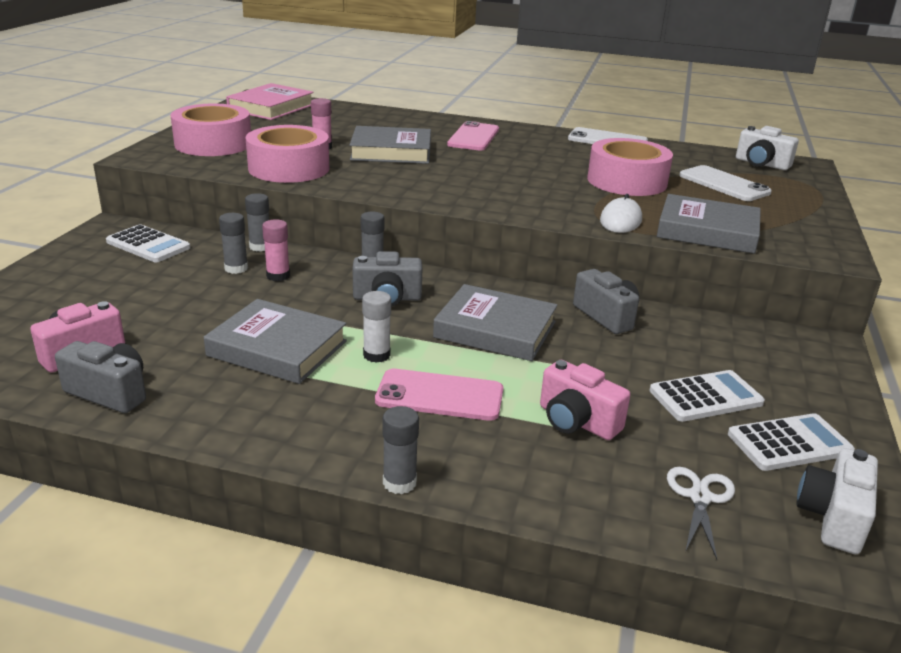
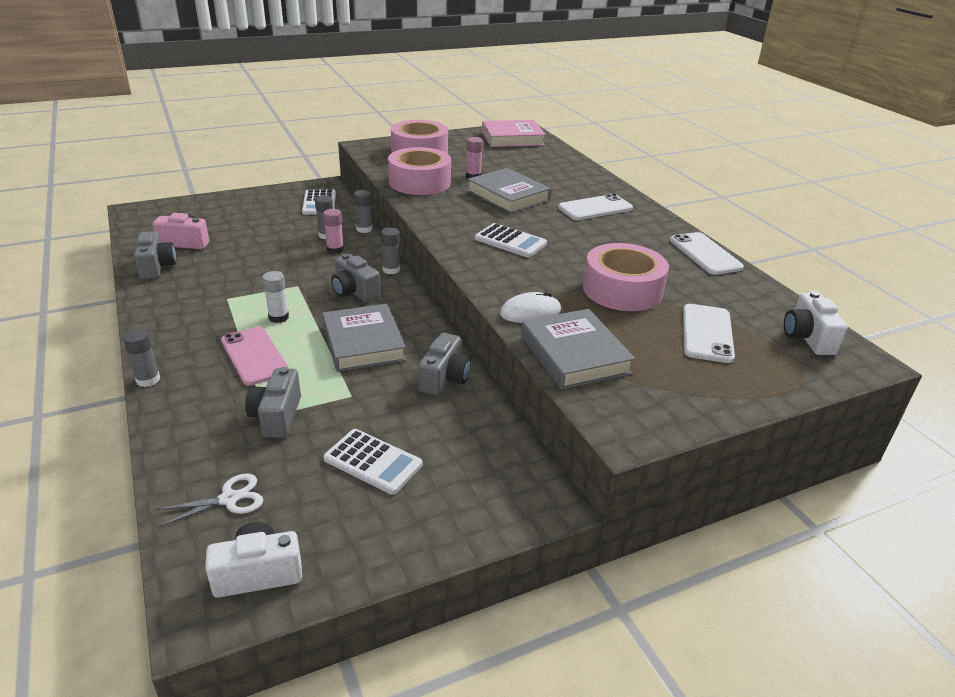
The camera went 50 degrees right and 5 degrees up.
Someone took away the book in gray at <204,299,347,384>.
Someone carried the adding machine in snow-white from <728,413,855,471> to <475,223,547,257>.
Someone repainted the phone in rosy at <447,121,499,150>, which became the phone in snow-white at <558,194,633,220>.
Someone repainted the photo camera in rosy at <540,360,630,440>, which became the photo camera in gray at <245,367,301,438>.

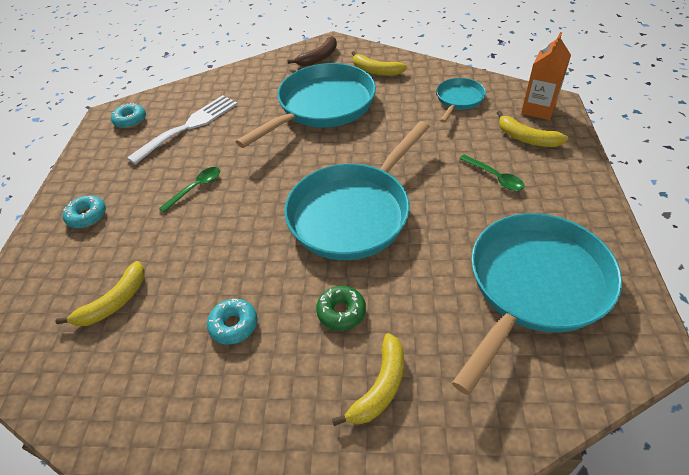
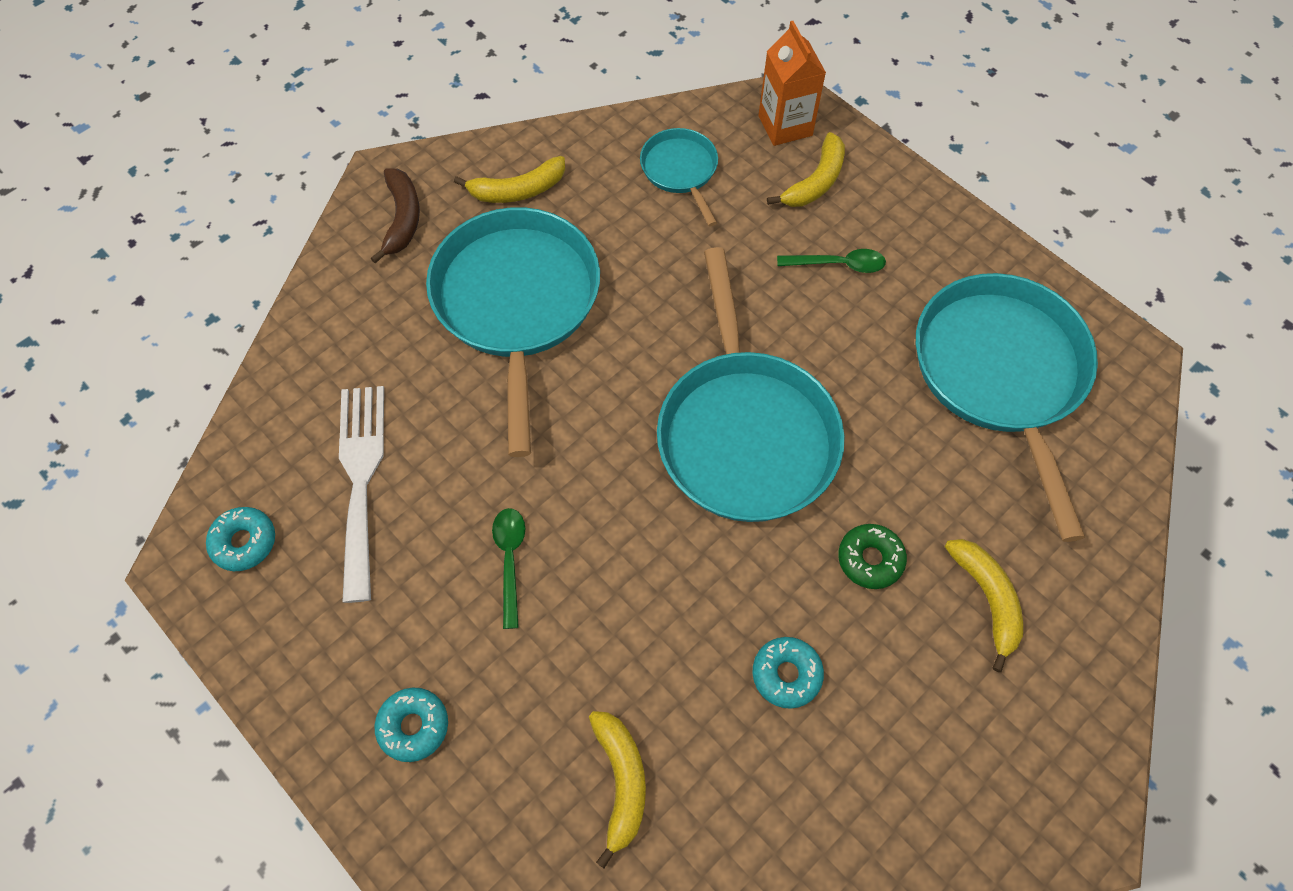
The camera went 50 degrees left and 15 degrees up.
Someone rotated the toy banana in bright yellow at <497,111,568,147> by 45 degrees counterclockwise.

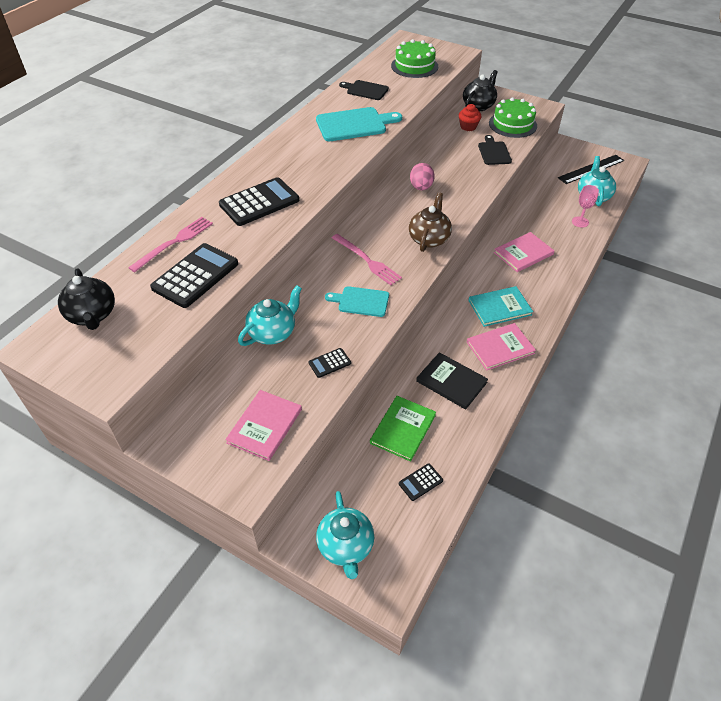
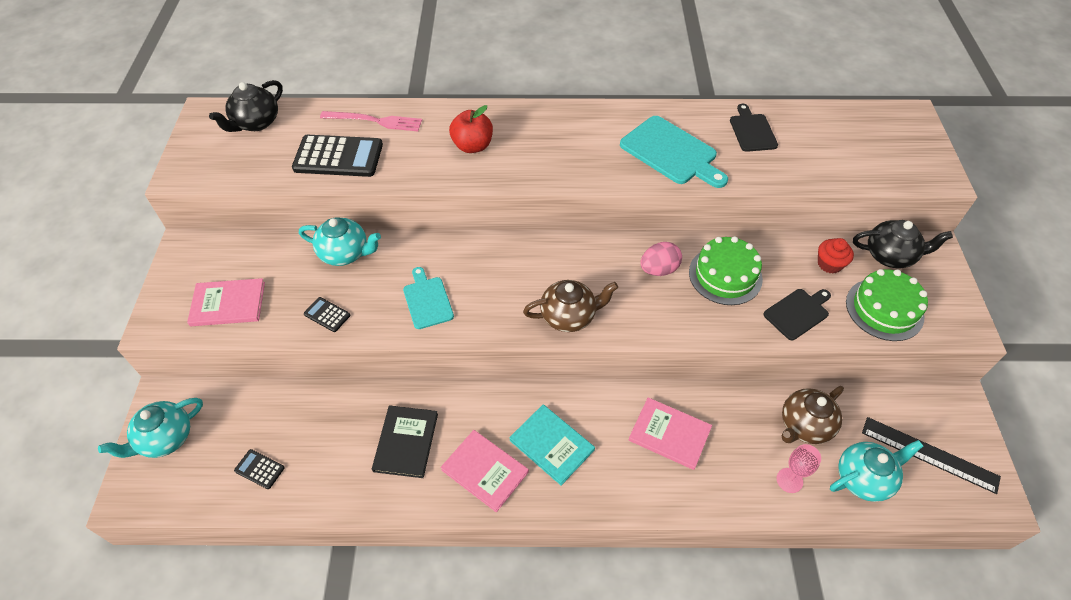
The camera went 60 degrees right and 5 degrees up.
Someone took away the dinner fork in rosy at <332,234,402,285>.
Someone took away the book in leaf-green at <370,396,436,462>.
Someone put down the teapot in russet at <782,386,844,444>.
Someone carried the layer cake in leaf-green from <391,39,438,78> to <689,236,763,305>.
Someone swapped the adding machine in black at <219,177,299,226> for the apple fruit in scarlet at <449,105,493,153>.

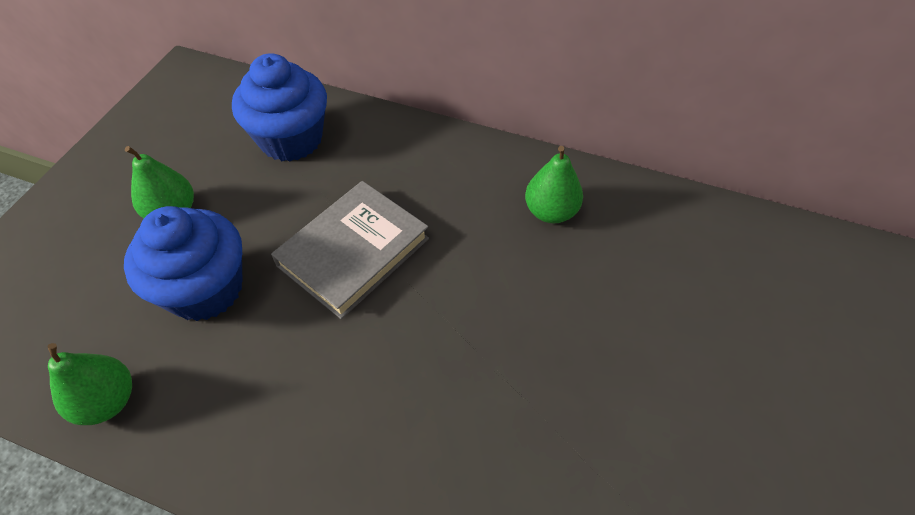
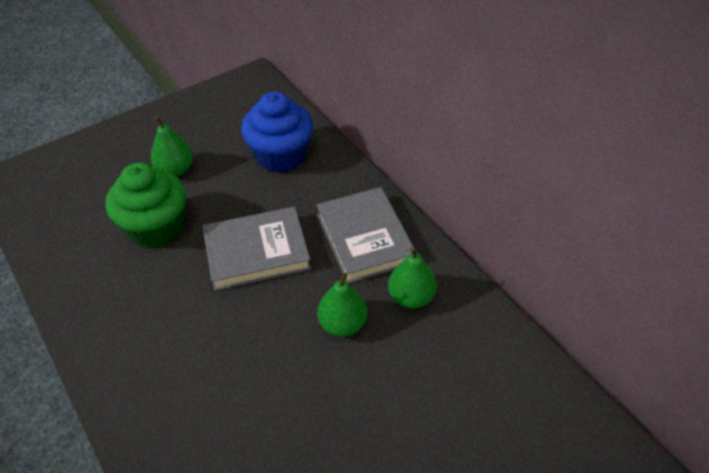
The camera went 35 degrees right and 5 degrees down.
Someone put down the book in gray at <316,187,417,284>.
Someone carried the pear in leaf-green from <47,343,132,425> to <317,273,367,337>.
Someone repainted the muffin in blue at <124,206,243,321>, which became the muffin in leaf-green at <106,163,186,248>.

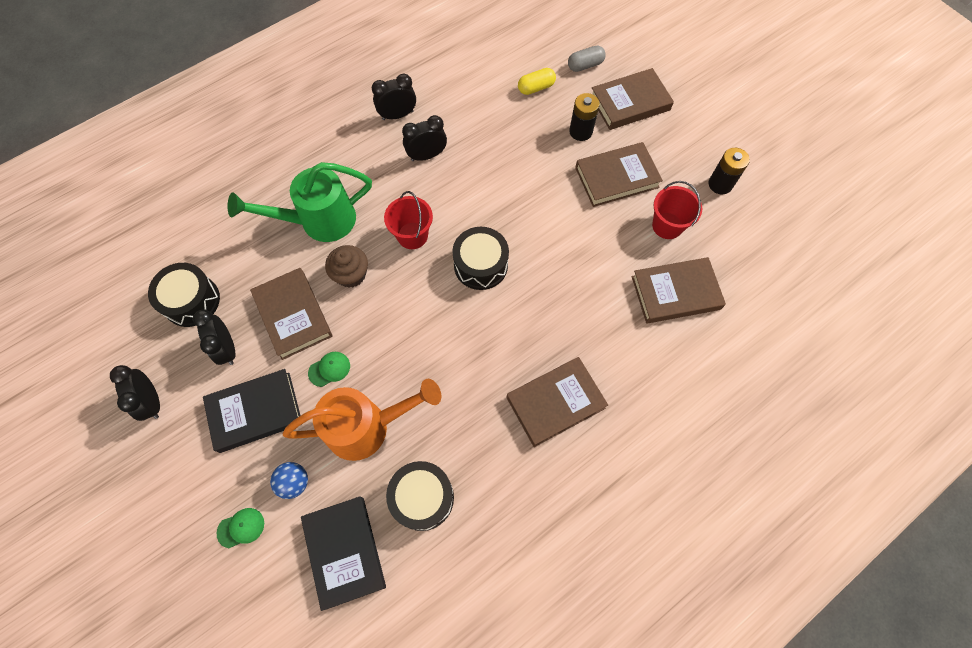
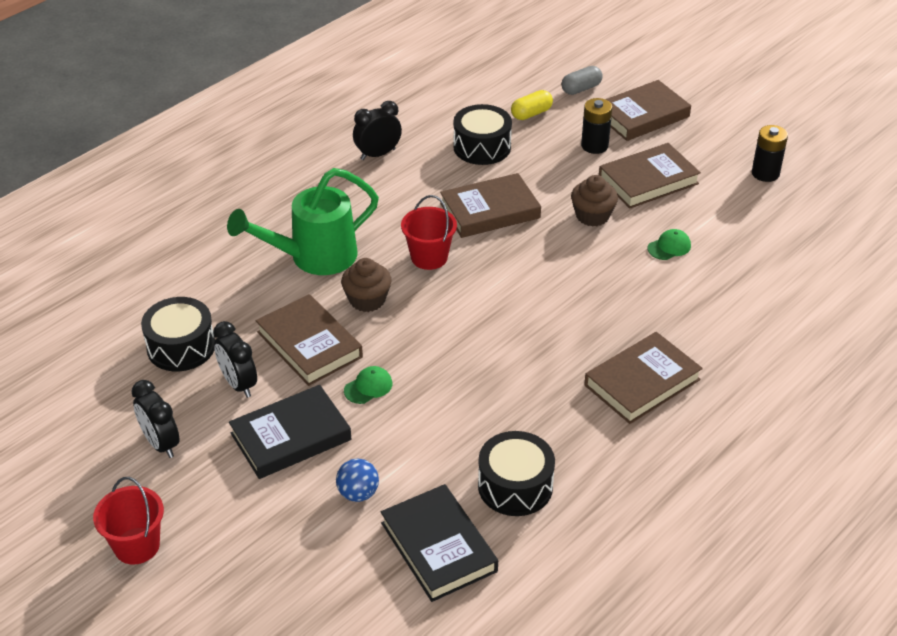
The camera went 10 degrees left and 25 degrees down.
Someone took away the watering pot in orange-coloured at <283,379,441,461>.
Someone took away the bedside clock in black at <402,115,447,161>.
Someone put down the muffin in russet at <571,175,618,226>.
Someone carried the peaked cap in leaf-green from <217,508,264,548> to <648,229,691,260>.
Someone carried the drum in black from <452,227,509,290> to <453,104,512,165>.
Someone carried the book in russet from <632,257,726,324> to <440,173,541,238>.
Someone carried the sand bucket in scarlet from <652,181,702,239> to <93,477,164,564>.

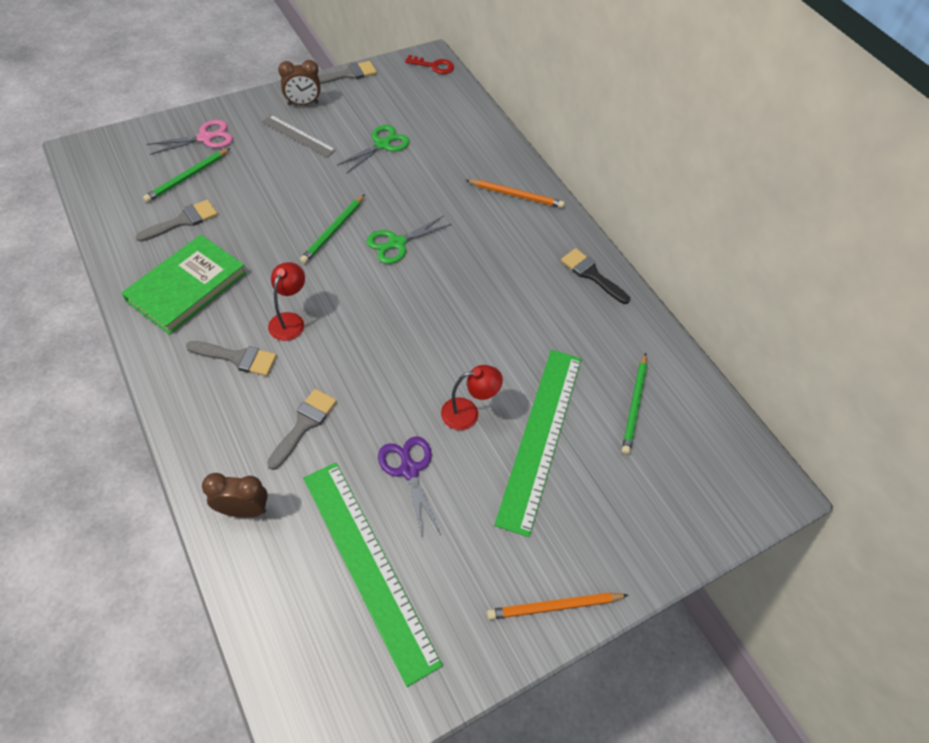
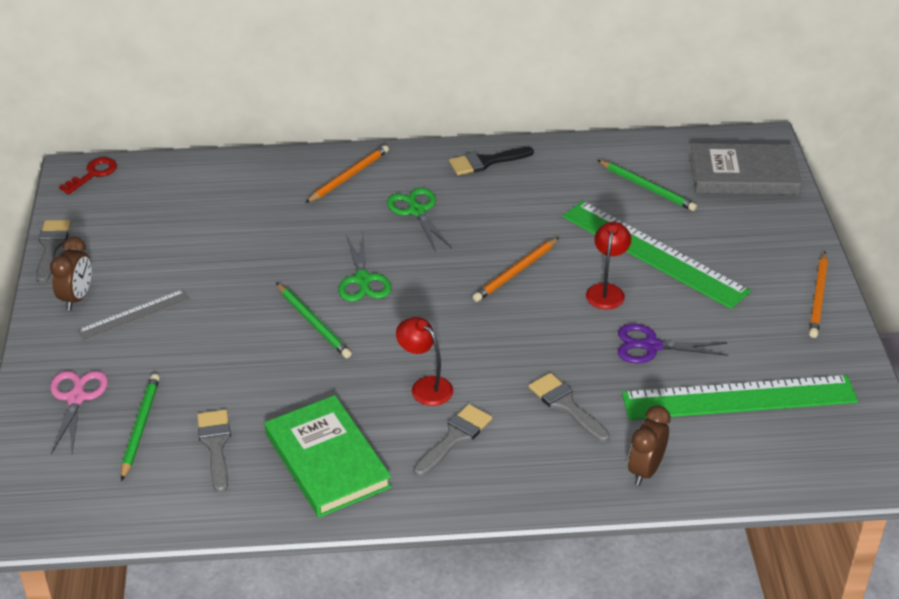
The camera went 60 degrees left and 15 degrees down.
Someone put down the lead pencil in orange-coloured at <473,237,559,302>.
Someone put down the book in gray at <689,143,802,195>.
Someone carried the pair of scissors in leaf-green from <337,125,410,174> to <387,188,452,252>.
Someone rotated the lead pencil in leaf-green at <143,148,231,202> by 150 degrees counterclockwise.

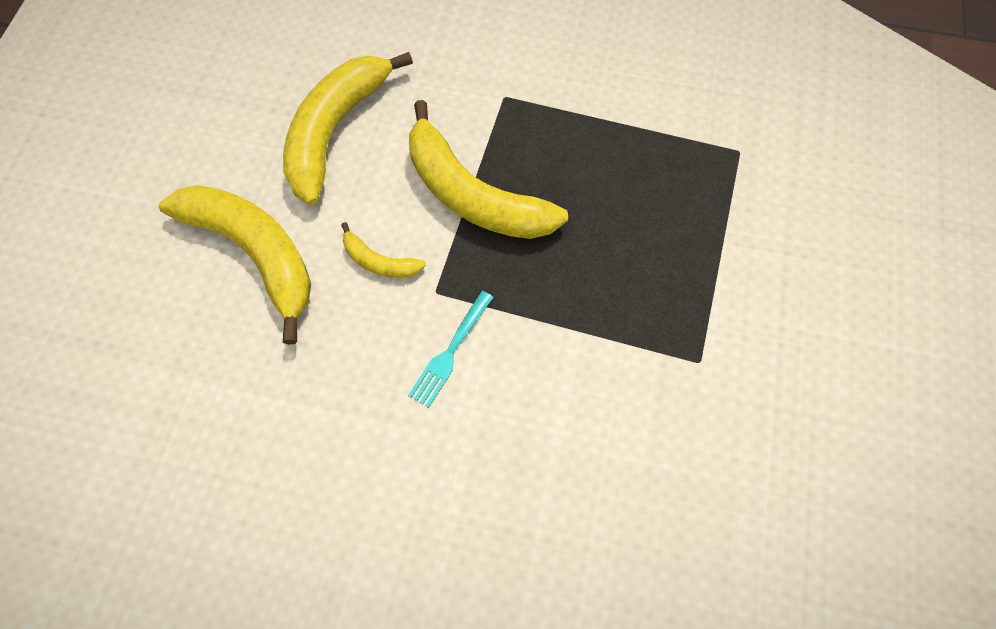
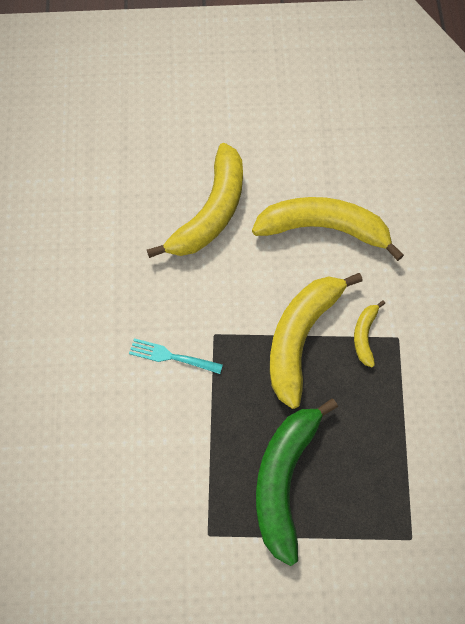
The camera went 75 degrees right and 0 degrees up.
Someone put down the toy banana in leaf-green at <256,398,338,566>.
Someone carried the toy banana in bright yellow from <341,222,426,278> to <354,300,385,367>.

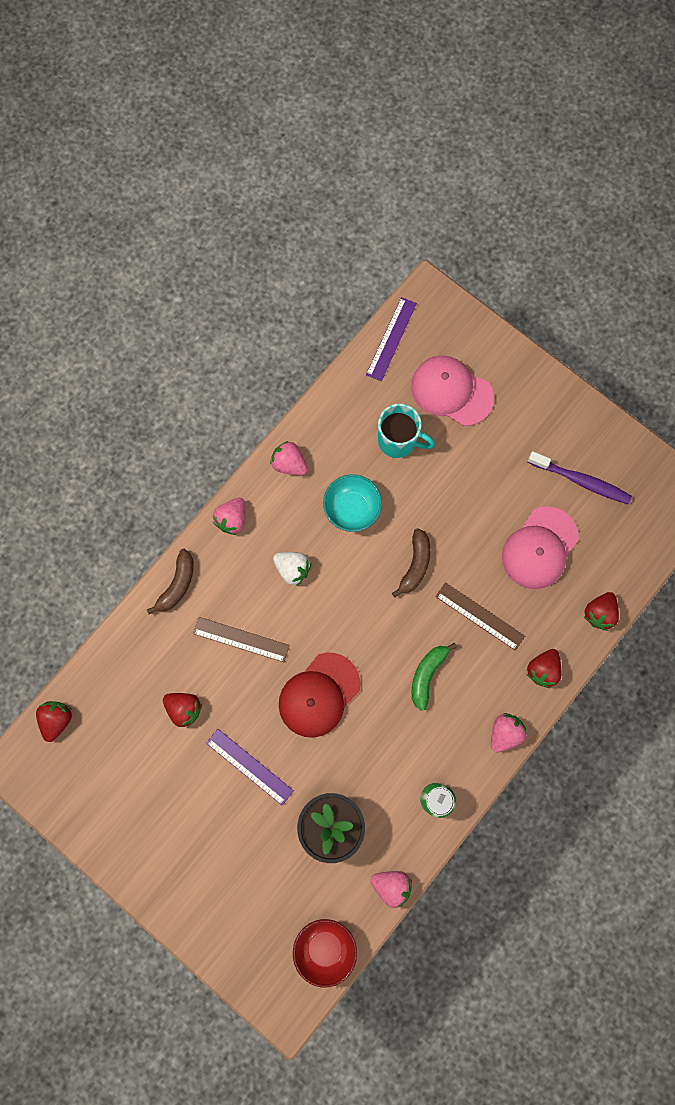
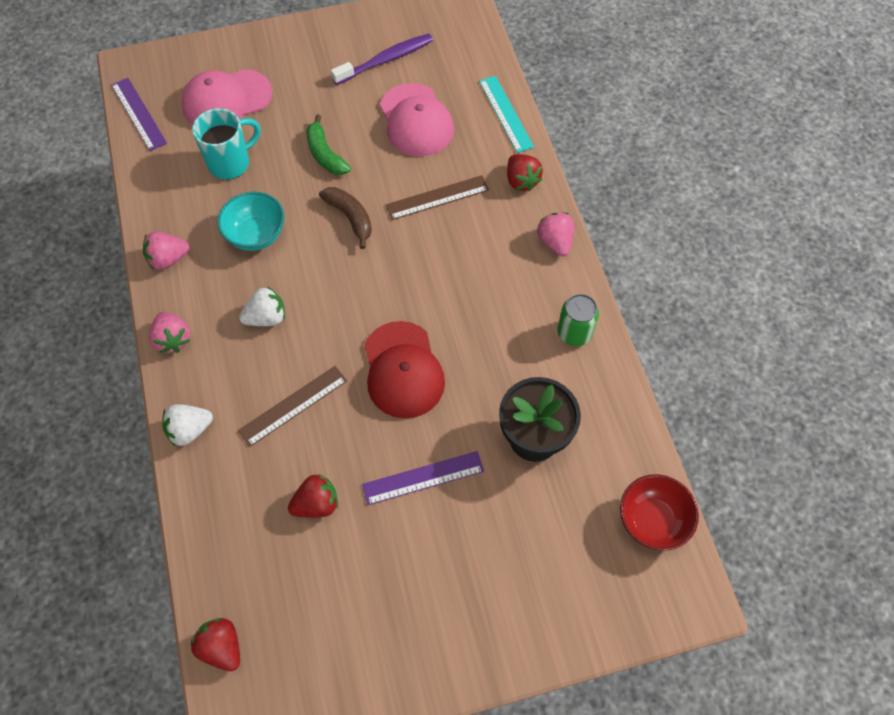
The camera went 55 degrees left and 15 degrees down.
Someone took away the toy strawberry in rosy at <370,871,412,908>.
Someone carried the toy banana in leaf-green from <412,643,457,711> to <306,115,351,175>.
Someone swapped the toy banana in russet at <147,548,194,614> for the toy strawberry in snow-white at <162,404,213,447>.
Someone swapped the toy strawberry in scarlet at <583,592,619,631> for the measuring stick in teal at <479,76,534,153>.

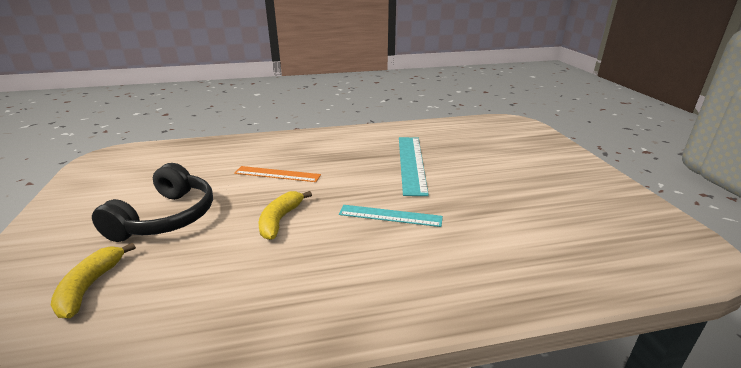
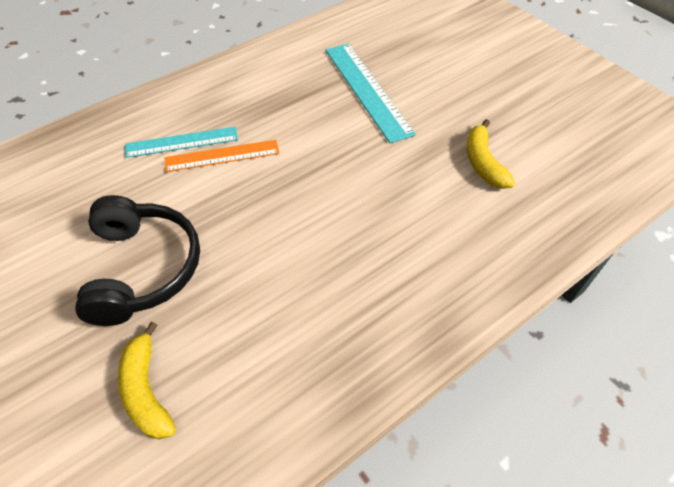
The camera went 25 degrees left and 25 degrees up.
Someone carried the toy banana in bright yellow from <259,191,312,240> to <467,119,515,189>.
Someone carried the measuring stick in teal from <339,205,443,227> to <125,127,238,158>.

